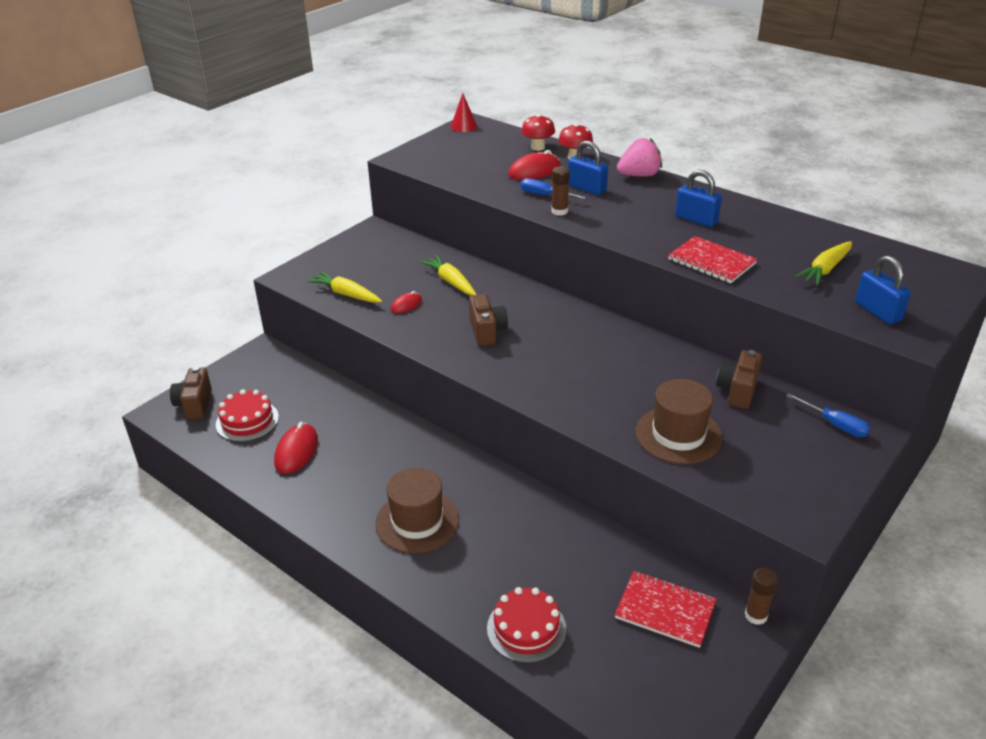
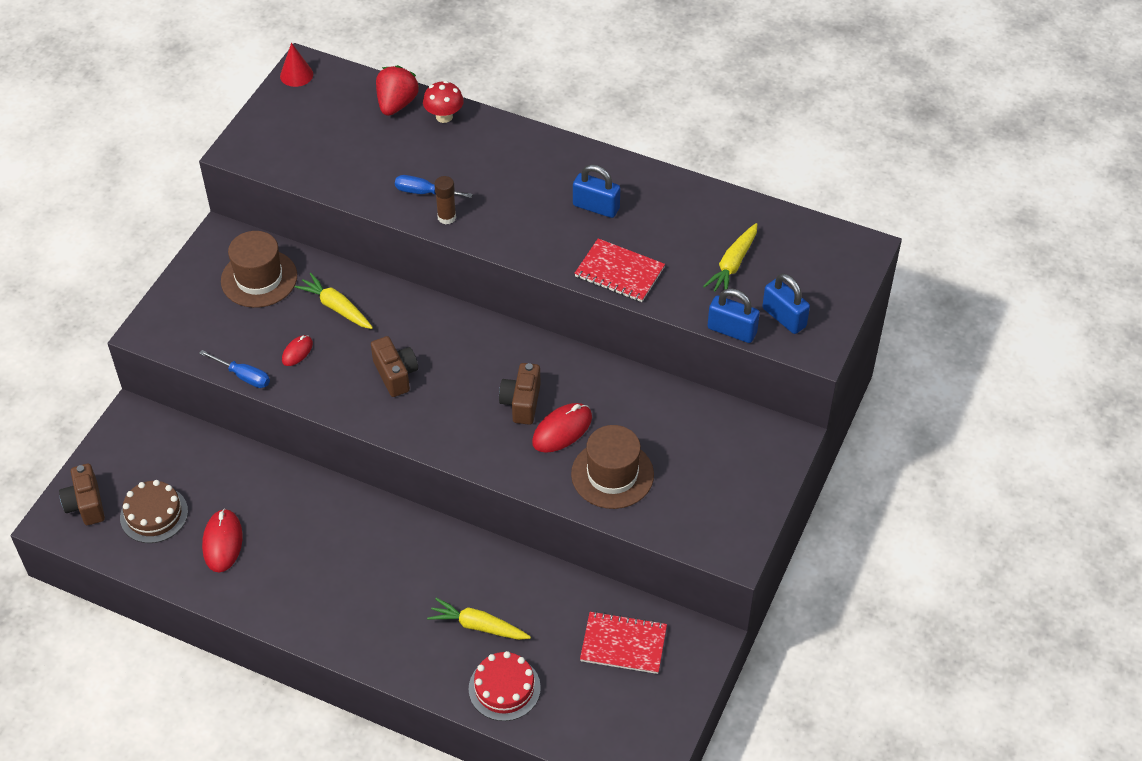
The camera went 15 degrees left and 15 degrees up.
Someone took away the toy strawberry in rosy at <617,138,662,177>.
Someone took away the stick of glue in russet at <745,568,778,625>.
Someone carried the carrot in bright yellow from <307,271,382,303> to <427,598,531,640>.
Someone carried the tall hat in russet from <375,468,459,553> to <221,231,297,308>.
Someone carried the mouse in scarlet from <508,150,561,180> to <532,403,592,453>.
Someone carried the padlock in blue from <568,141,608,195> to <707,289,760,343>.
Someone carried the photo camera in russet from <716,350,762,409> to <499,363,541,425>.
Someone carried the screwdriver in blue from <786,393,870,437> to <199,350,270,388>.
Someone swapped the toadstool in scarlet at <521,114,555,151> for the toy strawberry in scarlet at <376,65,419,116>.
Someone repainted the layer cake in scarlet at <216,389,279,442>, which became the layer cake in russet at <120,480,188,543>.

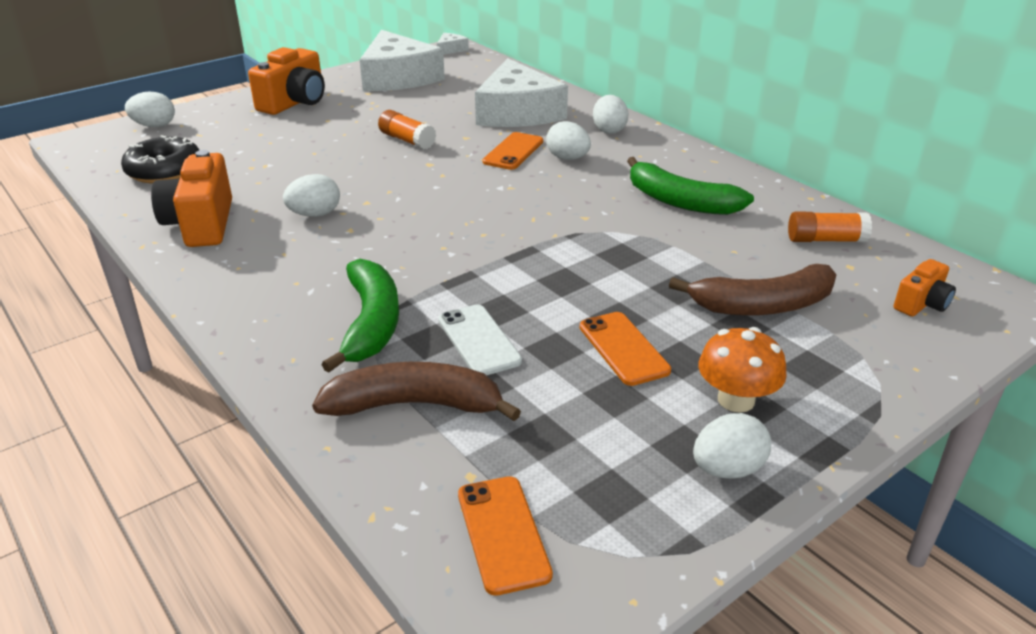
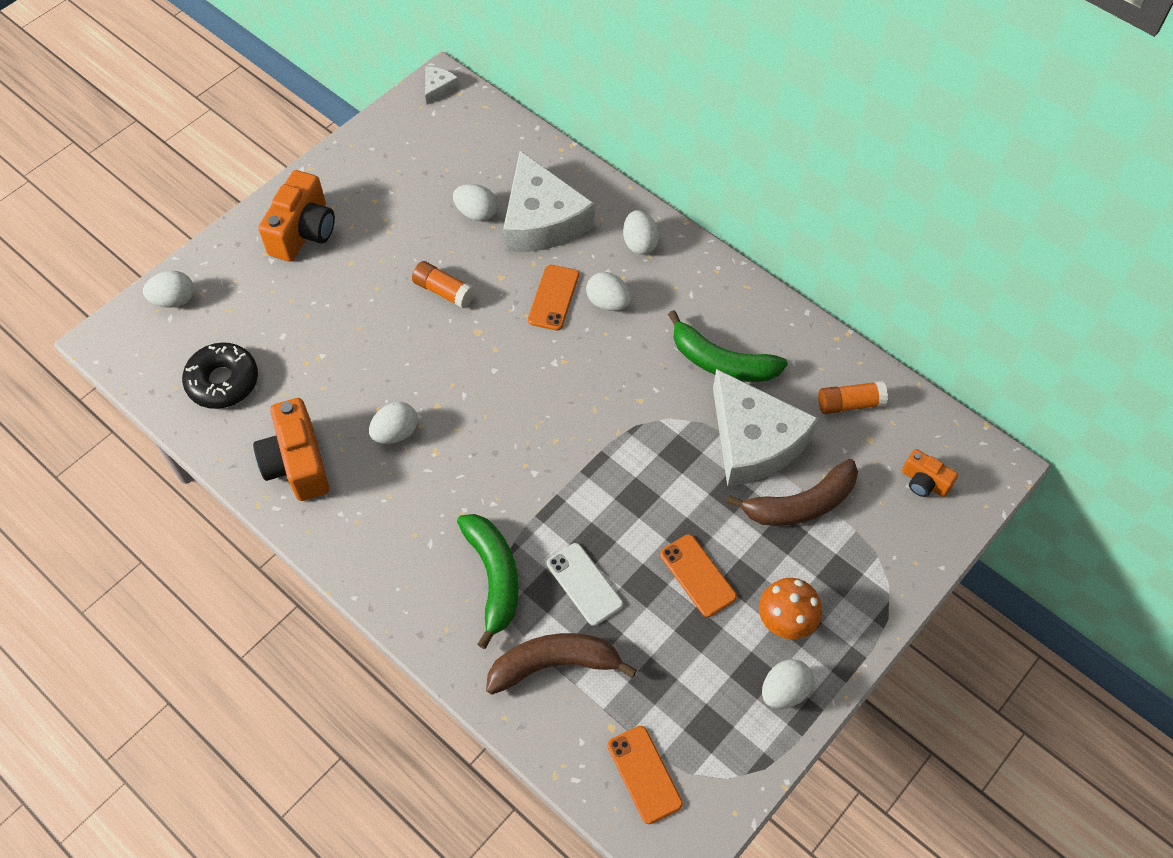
The camera went 10 degrees left and 25 degrees up.
Someone put down the toy egg in snow-white at <453,184,497,221>.
Someone carried the piece of cheese in snow-white from <360,30,445,91> to <713,369,819,487>.
Someone rotated the photo camera in orange-coloured at <894,259,956,317> by 90 degrees clockwise.

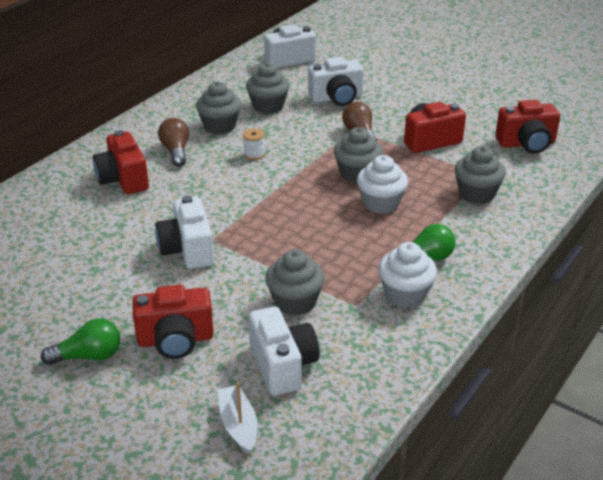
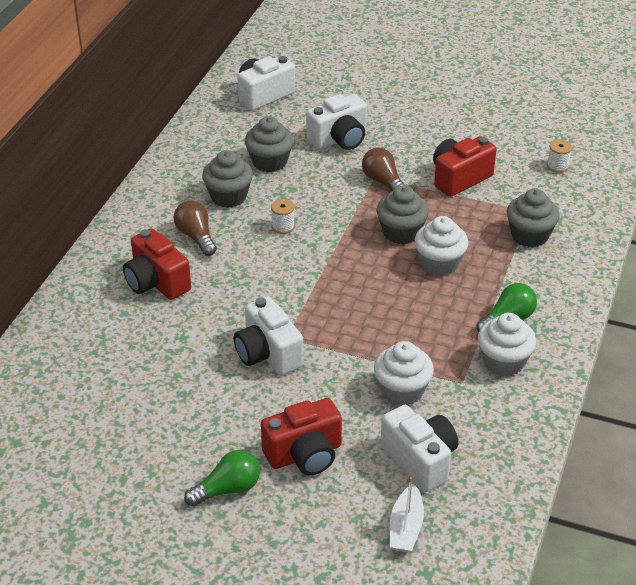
The camera went 15 degrees left and 5 degrees up.
Someone swapped the photo camera in scarlet at <495,100,560,154> for the spool in snow-white at <547,140,572,173>.
Someone repainted the muffin in gray at <265,249,325,316>, which became the muffin in snow-white at <374,341,434,406>.
Someone rotated the boat in snow-white at <217,382,257,454> by 135 degrees counterclockwise.

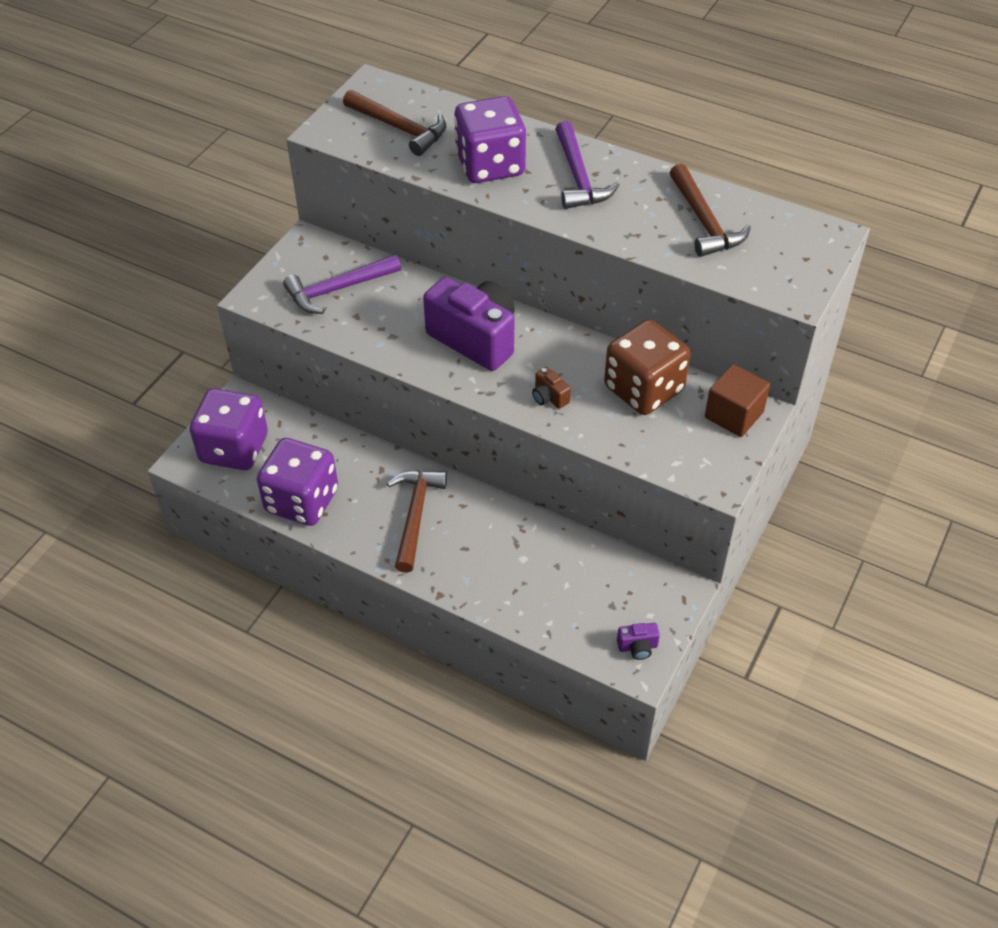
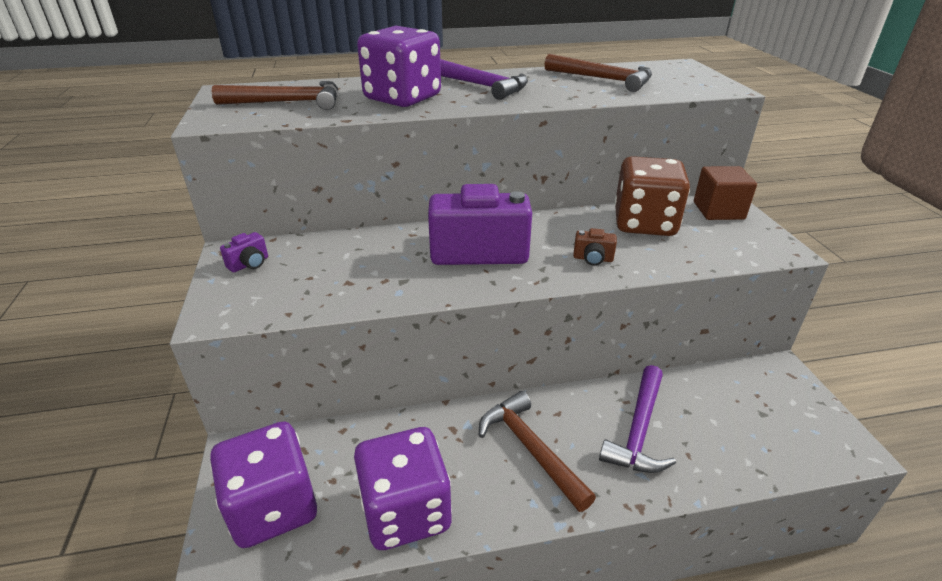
The camera went 40 degrees left and 15 degrees down.
Someone carried the carpenter's hammer in purple from <283,254,401,314> to <599,365,676,473>.
Someone carried the photo camera in purple from <617,623,660,660> to <220,232,268,273>.

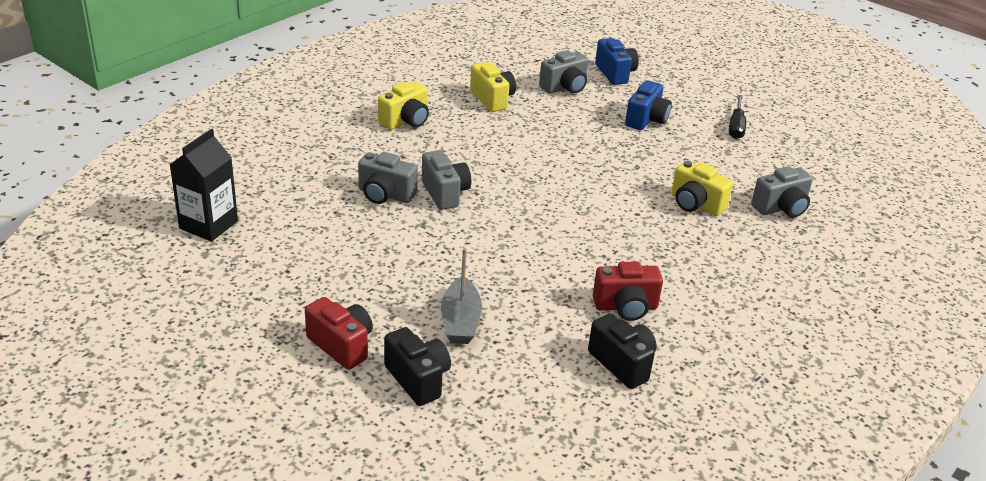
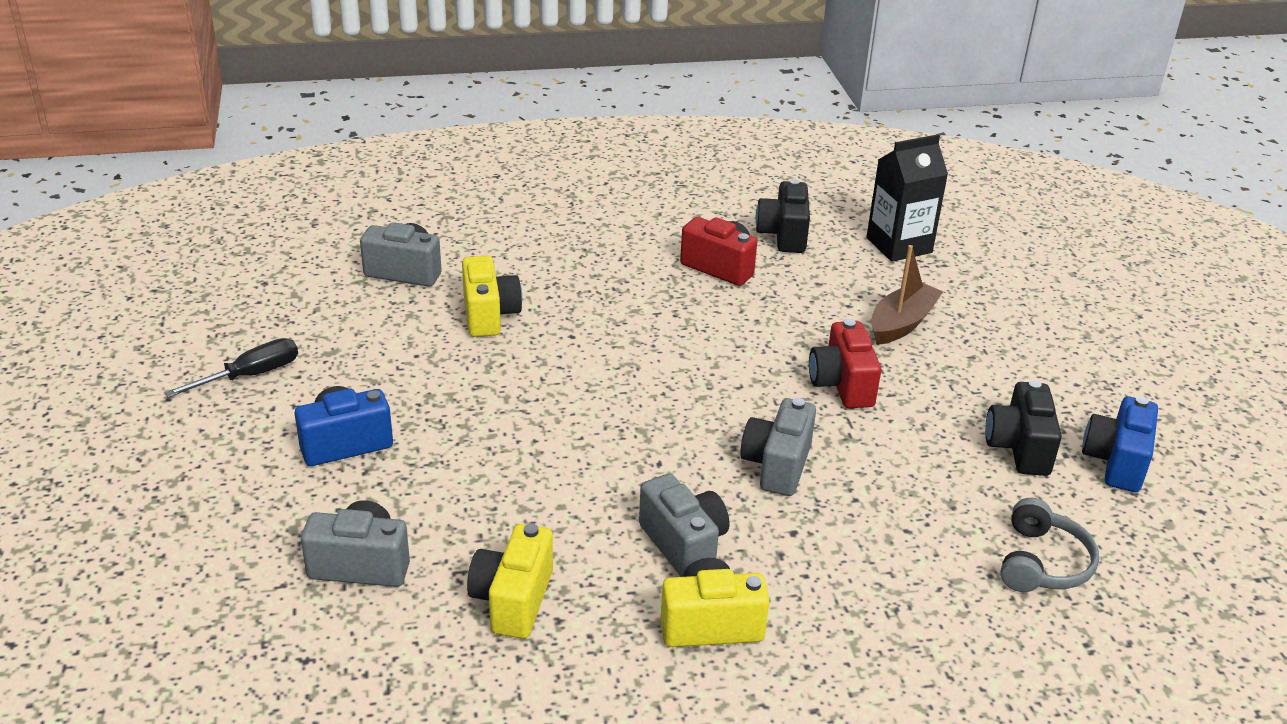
The camera went 140 degrees left and 0 degrees up.
Someone put down the headset in gray at <1000,498,1099,592>.
Someone carried the juice carton in black from <170,129,238,242> to <866,134,948,262>.
Someone carried the photo camera in scarlet from <305,297,373,370> to <809,319,881,408>.
Someone carried the photo camera in gray from <358,152,418,204> to <639,474,730,577>.
Someone carried the photo camera in black from <384,327,451,406> to <985,380,1062,476>.
Someone carried the photo camera in blue from <595,38,639,85> to <1082,396,1158,492>.
Someone repainted the boat in gray at <441,248,482,344>, which became the boat in russet at <871,245,943,345>.

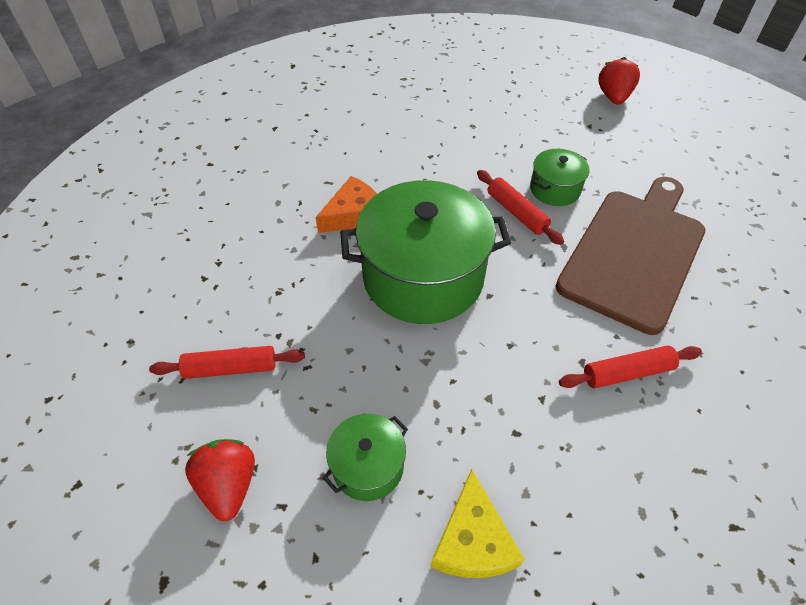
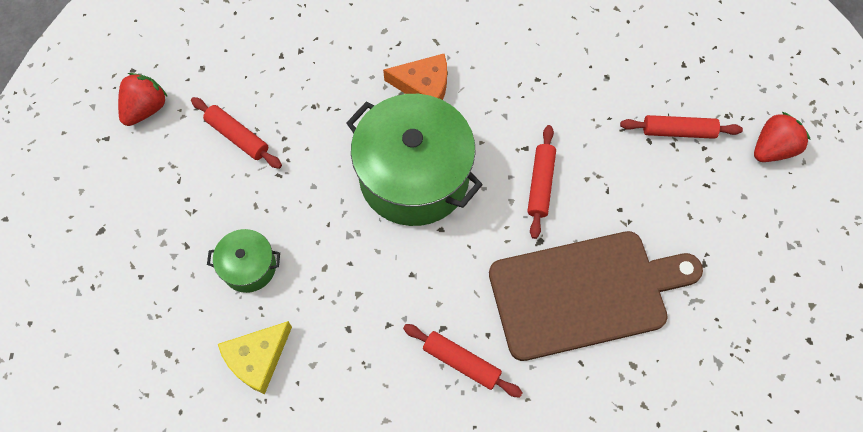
The camera went 45 degrees right and 15 degrees up.
Someone took away the stockpot in leaf-green at <530,149,589,206>.
Someone put down the dough roller in scarlet at <620,115,743,139>.
Someone carried the toy strawberry in scarlet from <185,439,255,521> to <118,73,168,126>.

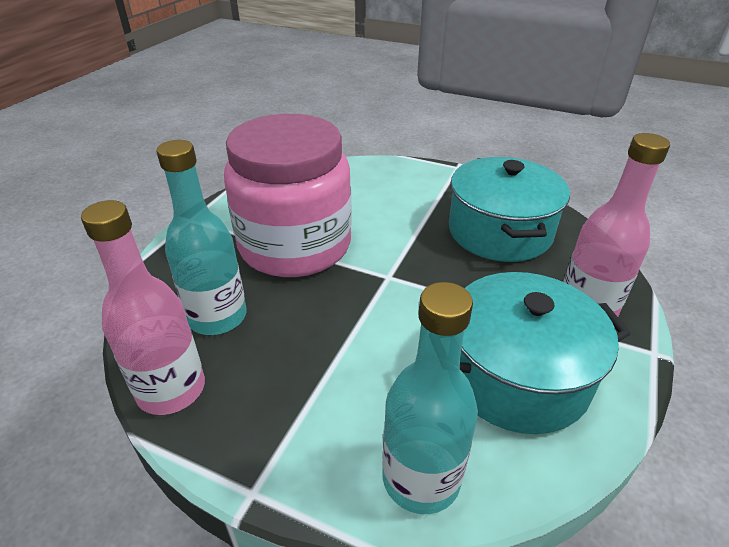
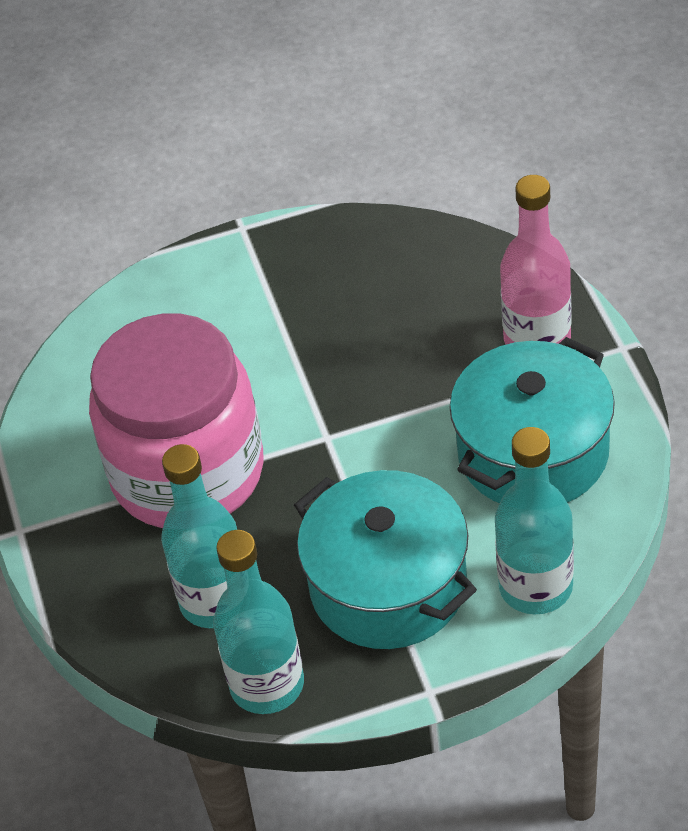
The camera went 35 degrees left and 10 degrees up.
Someone carried the stockpot in teal from <449,157,570,262> to <294,470,477,649>.
Someone repainted the bottle in rosy at <81,200,205,415>, which became the bottle in teal at <213,530,304,714>.

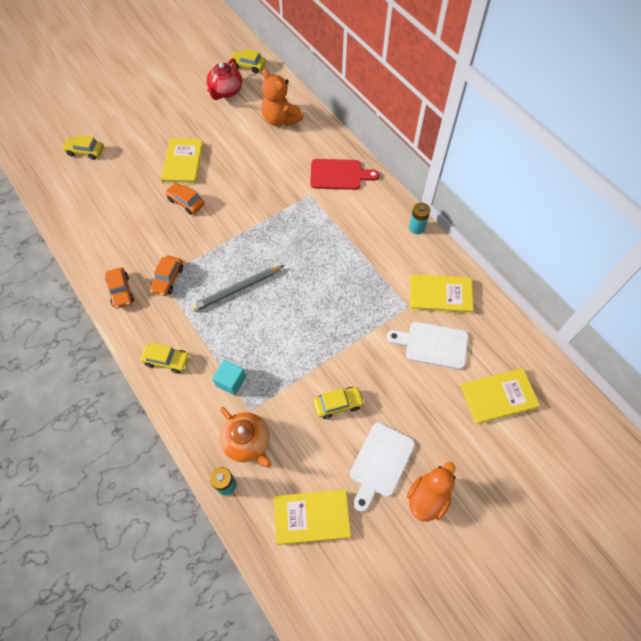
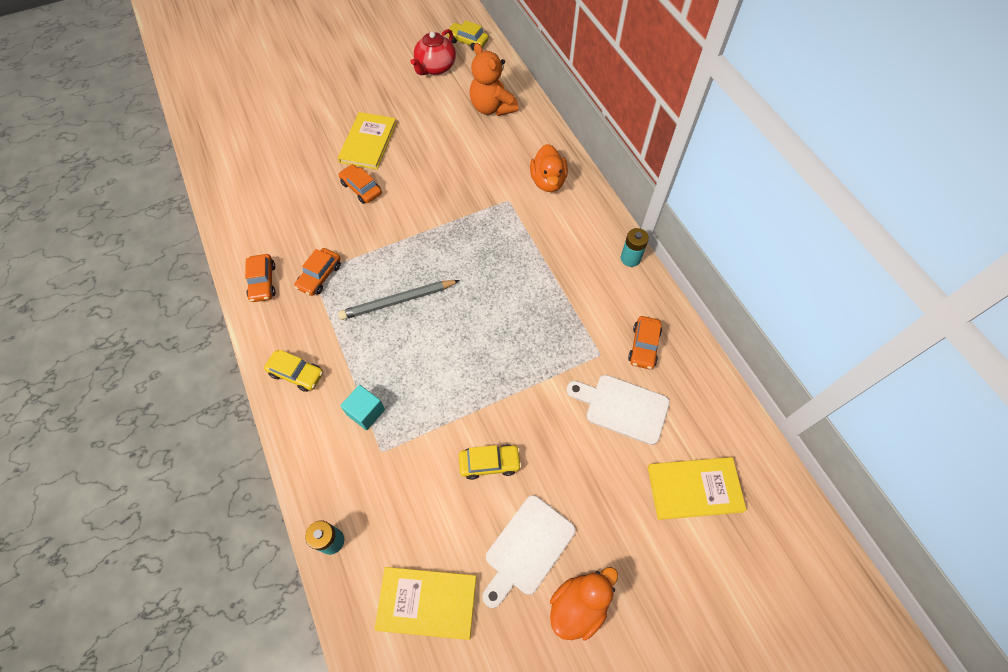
The camera went 10 degrees right and 0 degrees up.
Someone took away the car in bright yellow at <62,134,104,160>.
Someone took away the teapot in orange-coloured at <219,407,272,468>.
Someone swapped the chopping board in scarlet at <310,159,379,190> for the toy duck in orange-coloured at <530,144,568,192>.
Someone swapped the book in bright yellow at <410,274,473,314> for the car in orange-coloured at <628,316,662,369>.

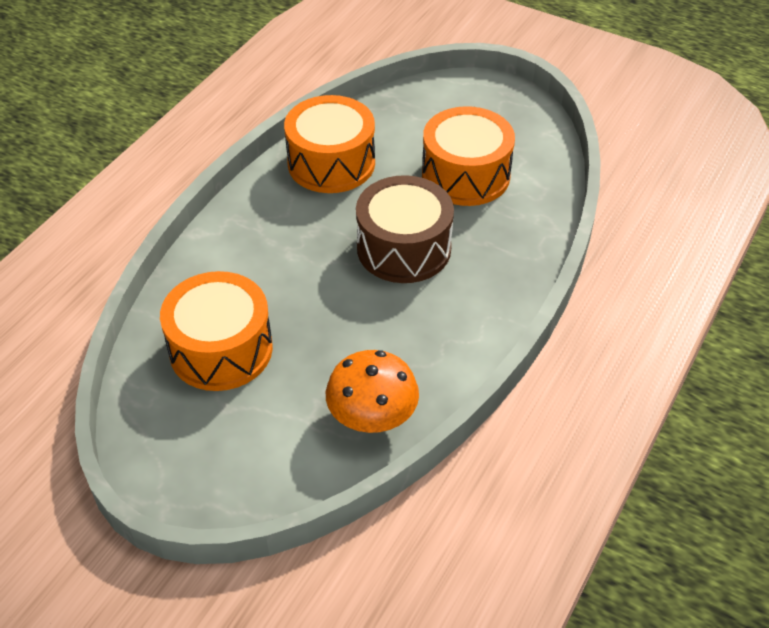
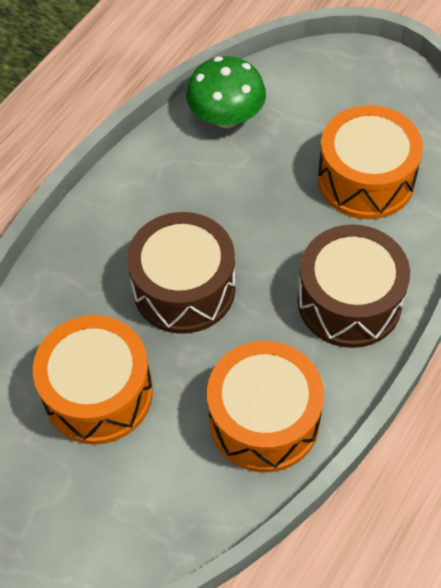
The camera went 175 degrees left and 10 degrees up.
Someone put down the drum in russet at <298,224,410,348>.
Someone repainted the toadstool in orange-coloured at <326,350,419,433>, which became the toadstool in leaf-green at <186,56,266,128>.

